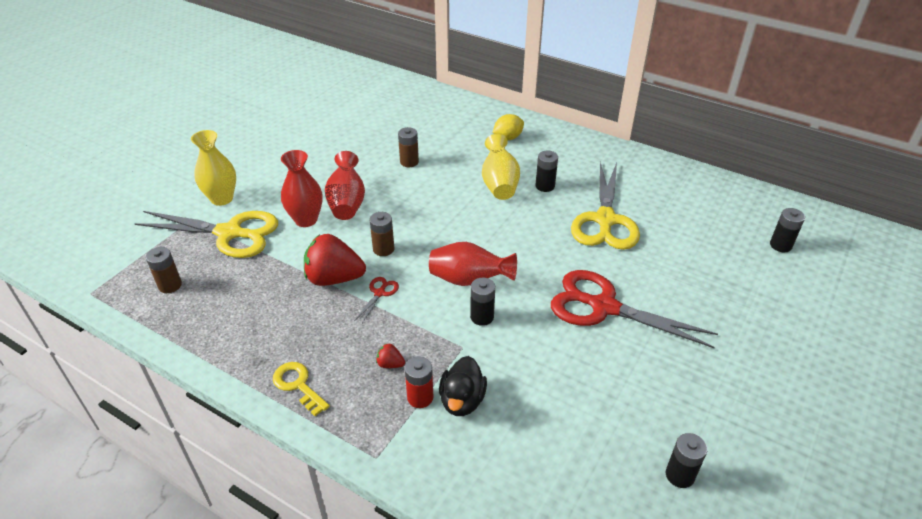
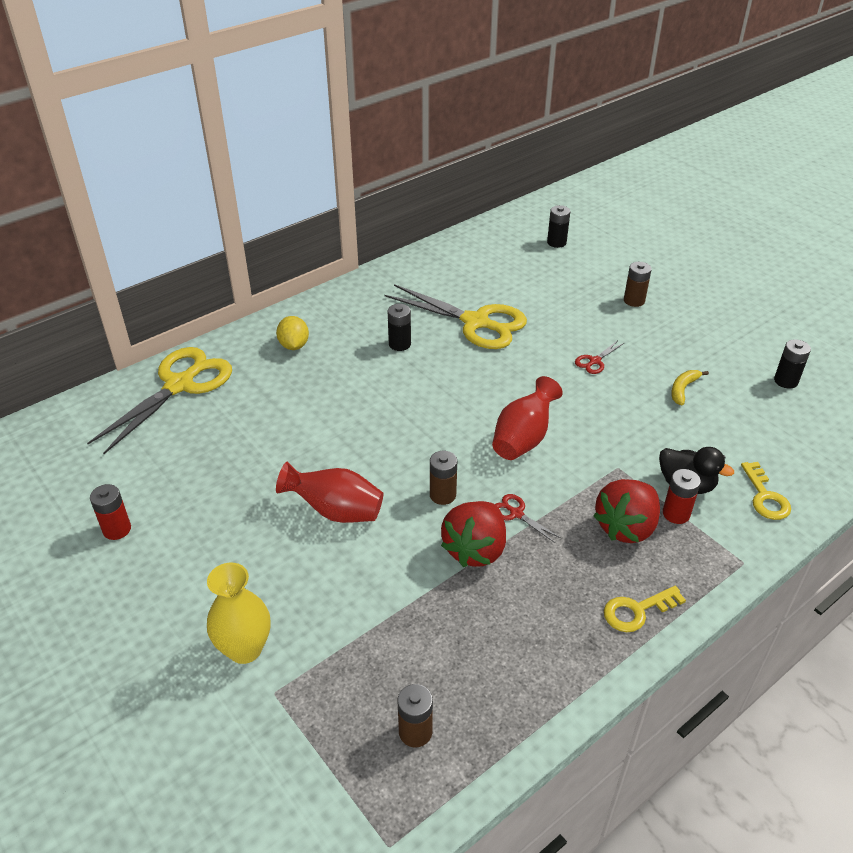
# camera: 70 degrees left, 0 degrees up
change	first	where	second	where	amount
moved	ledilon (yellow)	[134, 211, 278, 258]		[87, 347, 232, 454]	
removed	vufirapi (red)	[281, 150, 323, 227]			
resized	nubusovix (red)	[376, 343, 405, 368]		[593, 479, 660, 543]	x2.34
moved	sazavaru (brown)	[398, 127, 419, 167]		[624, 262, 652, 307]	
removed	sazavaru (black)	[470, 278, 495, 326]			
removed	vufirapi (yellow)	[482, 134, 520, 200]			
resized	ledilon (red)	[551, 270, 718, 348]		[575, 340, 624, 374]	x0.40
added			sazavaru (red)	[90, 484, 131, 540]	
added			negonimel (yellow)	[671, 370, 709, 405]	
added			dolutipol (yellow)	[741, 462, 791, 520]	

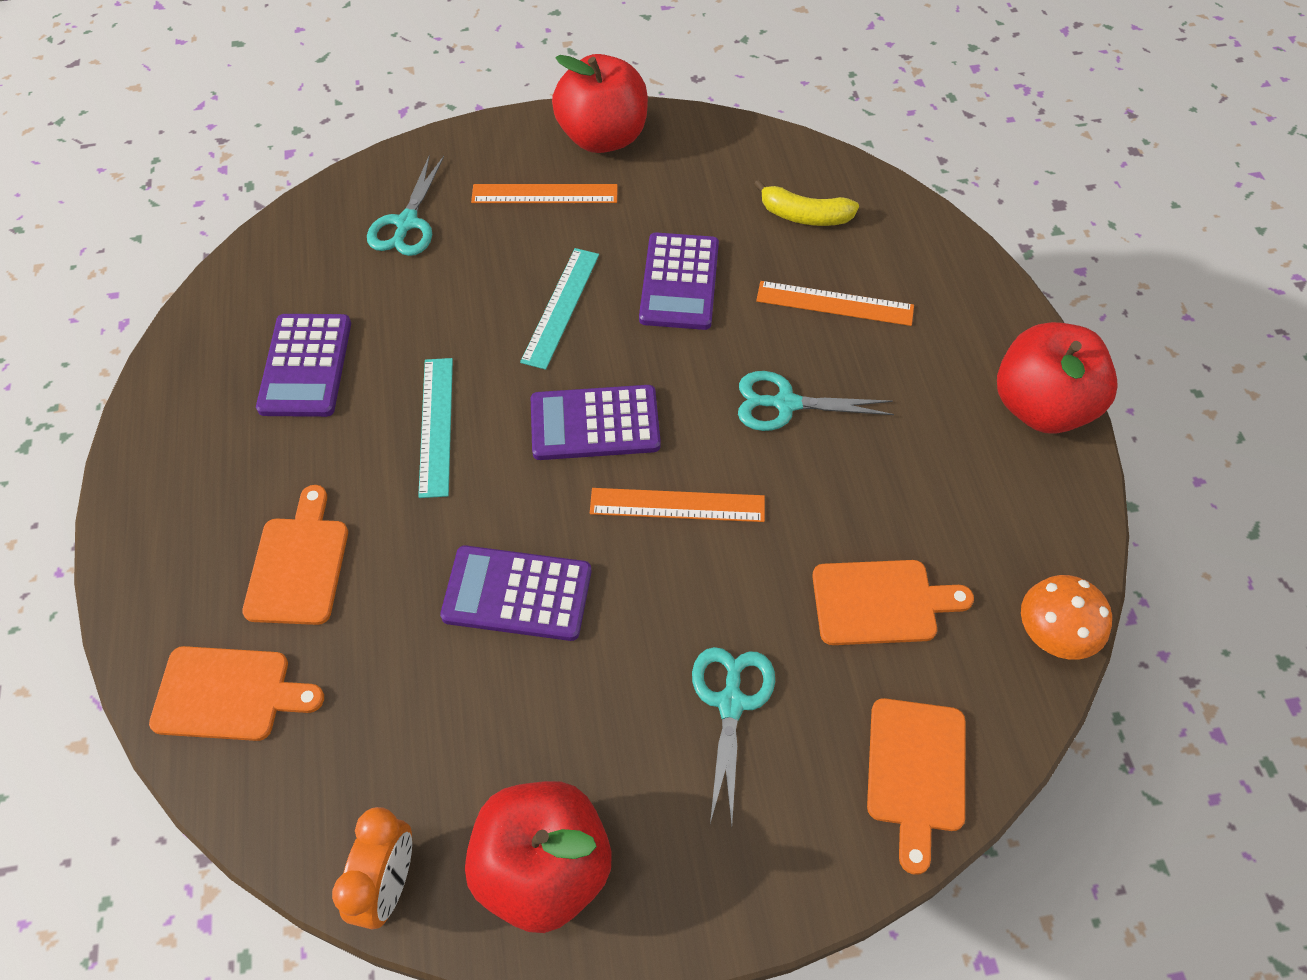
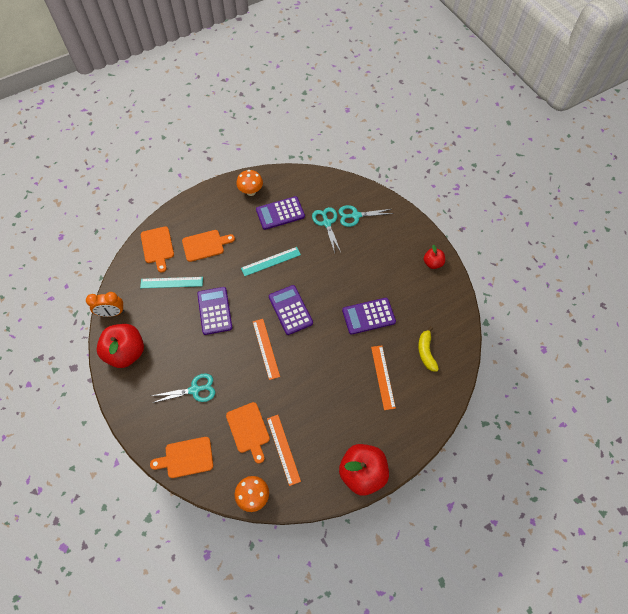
# camera: 70 degrees right, 5 degrees up
change	first	where	second	where	amount
moved	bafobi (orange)	[471, 184, 618, 203]		[267, 415, 301, 486]	
moved	bafobi (turquoise)	[520, 248, 599, 370]		[140, 277, 203, 288]	
resized	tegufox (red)	[552, 54, 648, 153]		[424, 245, 445, 269]	x0.52
moved	ledilon (turquoise)	[738, 371, 894, 431]		[312, 207, 341, 253]	
added			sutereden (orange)	[236, 170, 263, 196]	

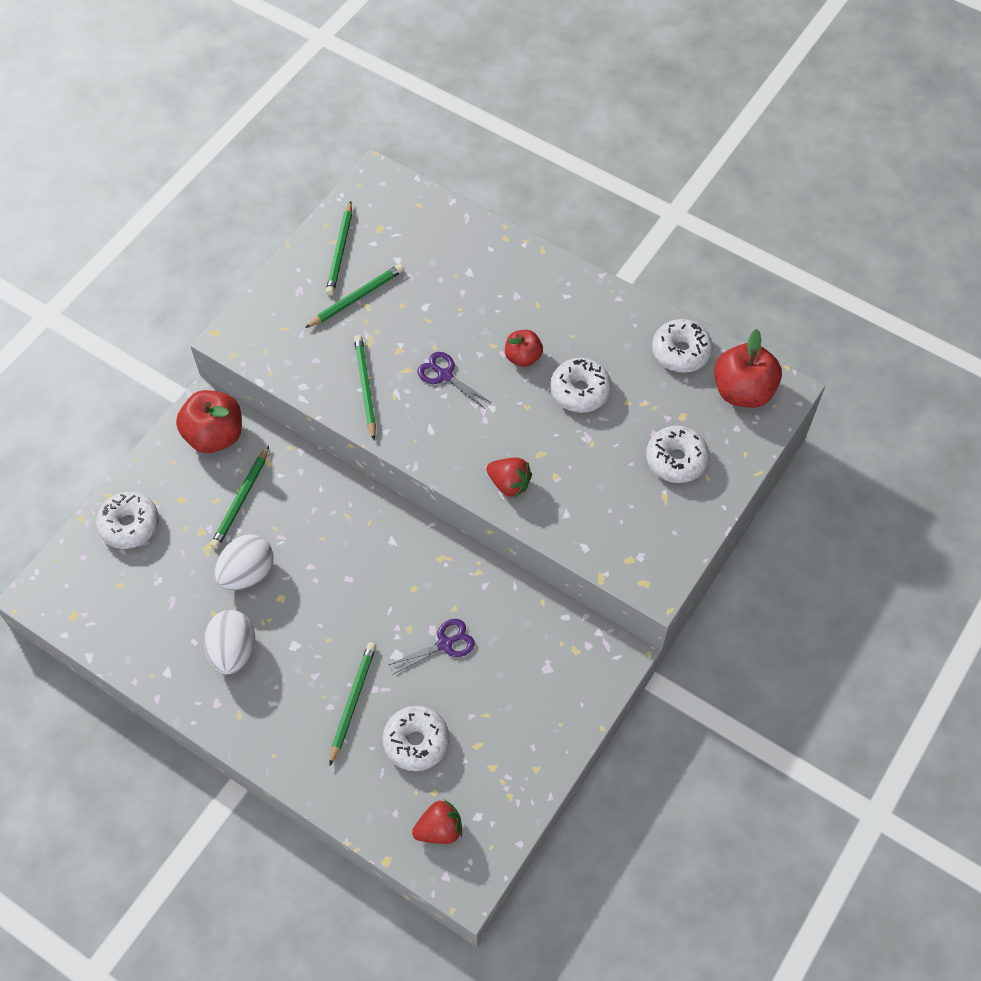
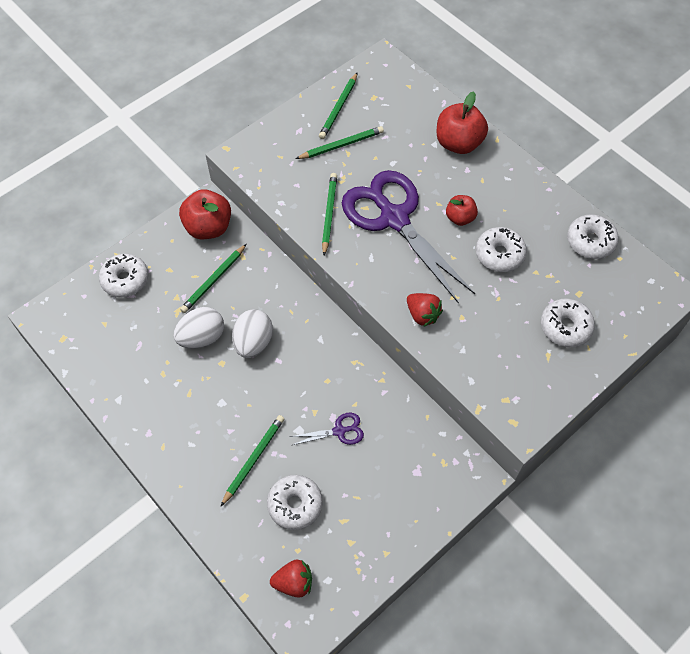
# camera: 15 degrees right, 0 degrees up
change	first	where	second	where	amount
moved	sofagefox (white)	[204, 610, 255, 674]		[232, 309, 273, 358]	
resized	ledilon (purple)	[417, 352, 492, 408]		[342, 170, 475, 304]	x2.47
moved	tegufox (red)	[714, 329, 782, 408]		[436, 91, 488, 154]	

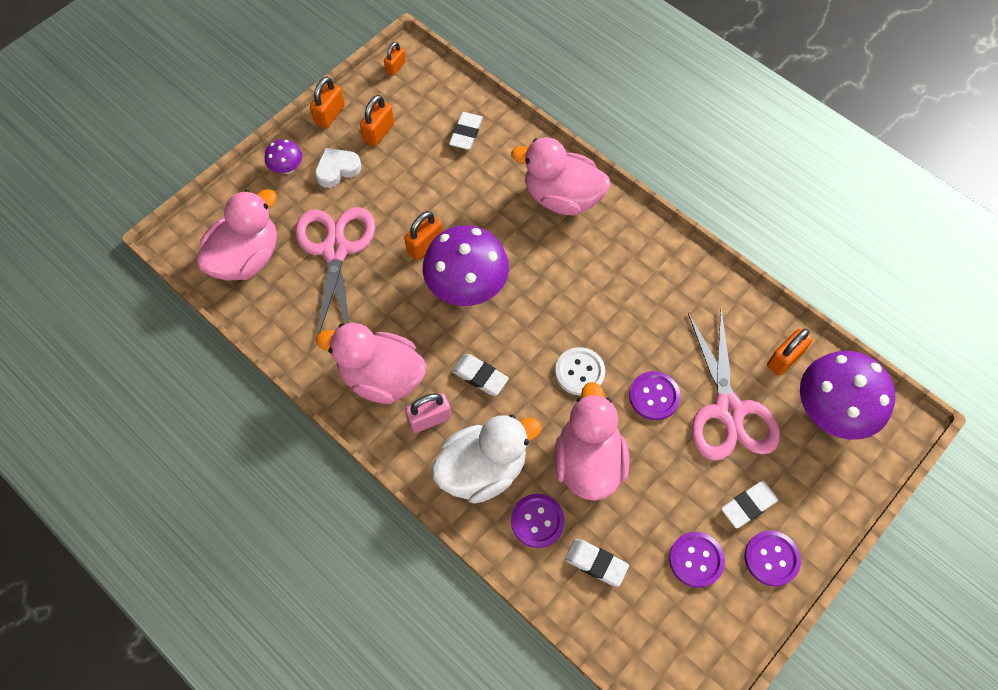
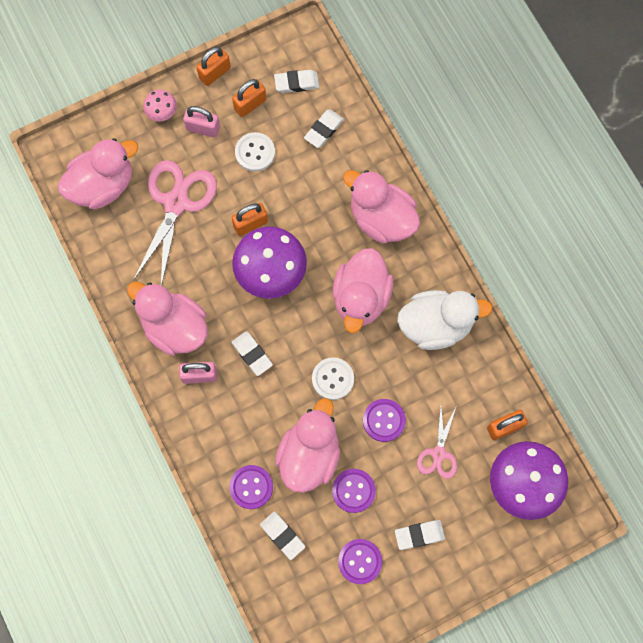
# camera: 20 degrees right, 10 degrees up
change	first	where	second	where	amount
recoloured	sutereden (purple)	[265, 139, 302, 174]	sutereden (pink)	[143, 90, 177, 121]	
replaced	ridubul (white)	[315, 148, 361, 188]	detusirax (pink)	[183, 106, 220, 138]	
removed	detusirax (orange)	[384, 42, 406, 76]			
moved	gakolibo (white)	[431, 415, 541, 503]		[397, 290, 493, 350]	
resized	ledilon (pink)	[688, 310, 780, 461]		[417, 406, 457, 479]	x0.54
moved	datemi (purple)	[745, 530, 801, 587]		[332, 469, 376, 513]	
added			datemi (white)	[235, 132, 275, 172]	
added			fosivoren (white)	[274, 70, 319, 93]	
added			gakolibo (pink)	[333, 248, 393, 333]	

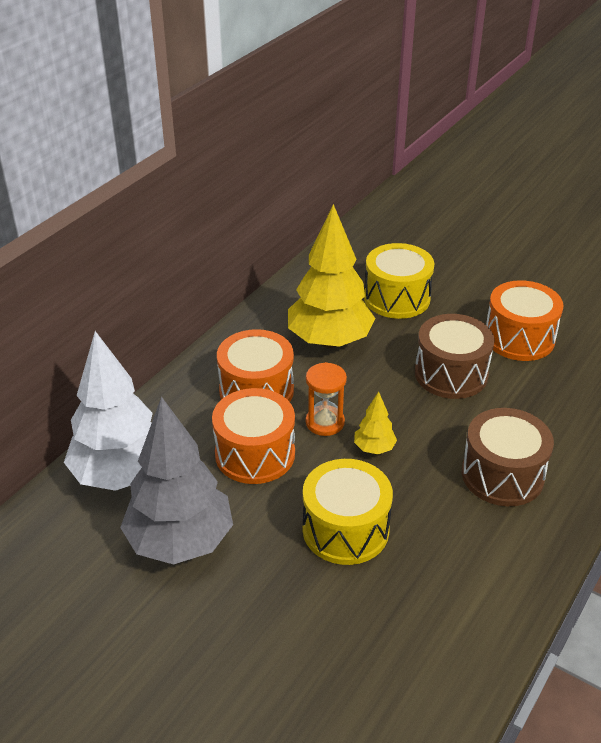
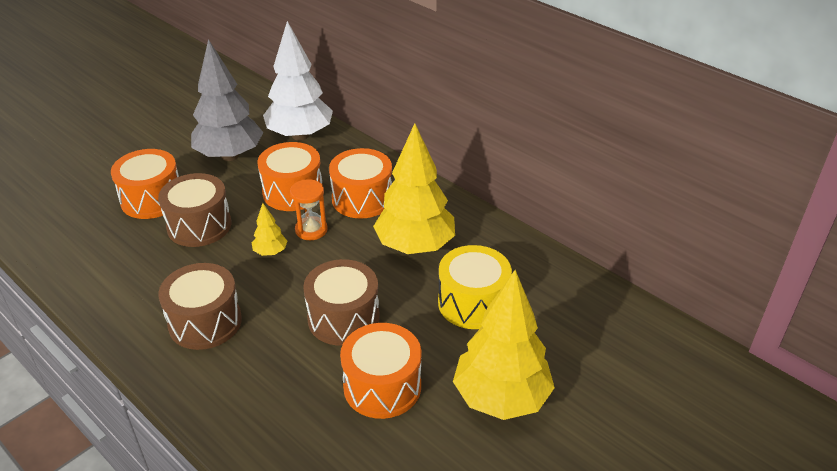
# camera: 100 degrees right, 0 degrees up
change	first	where	second	where	amount
recoloured	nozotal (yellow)	[303, 459, 393, 565]	nozotal (brown)	[158, 173, 231, 247]	
added			nozotal (orange)	[111, 149, 179, 219]	
added			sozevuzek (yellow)	[453, 270, 555, 420]	

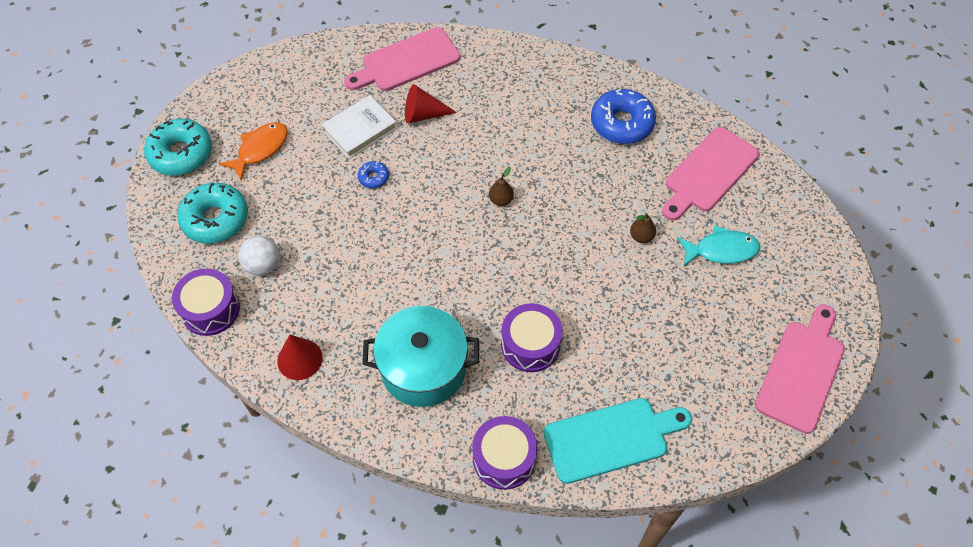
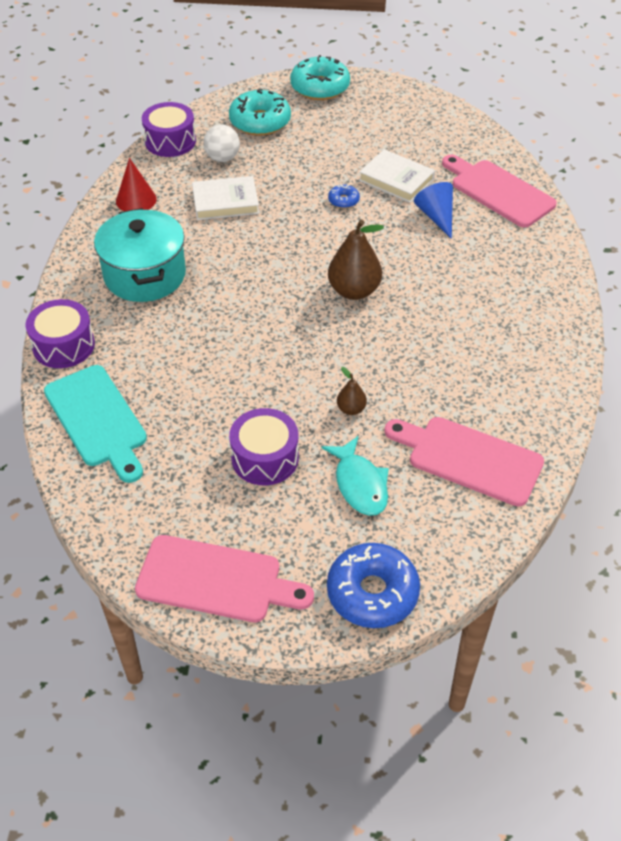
# camera: 75 degrees right, 10 degrees down
change	first	where	second	where	amount
removed	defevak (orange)	[219, 122, 288, 180]			
recoloured	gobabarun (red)	[405, 84, 457, 123]	gobabarun (blue)	[414, 182, 453, 239]	
resized	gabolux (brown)	[489, 167, 514, 206]		[328, 220, 384, 300]	x1.98
moved	nozotal (purple)	[501, 303, 563, 372]		[229, 408, 299, 485]	
moved	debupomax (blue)	[591, 89, 656, 144]		[327, 543, 420, 628]	
added			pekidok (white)	[192, 176, 259, 220]	

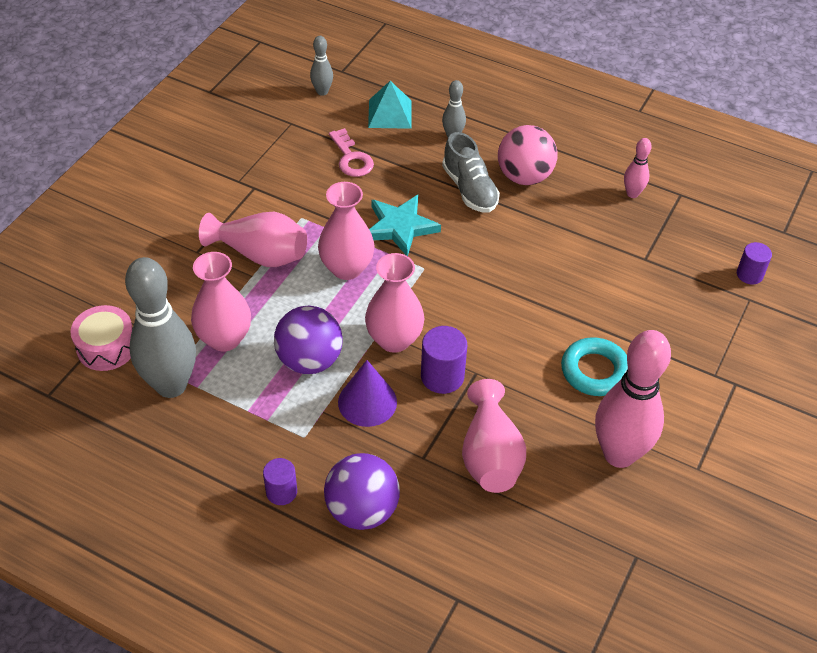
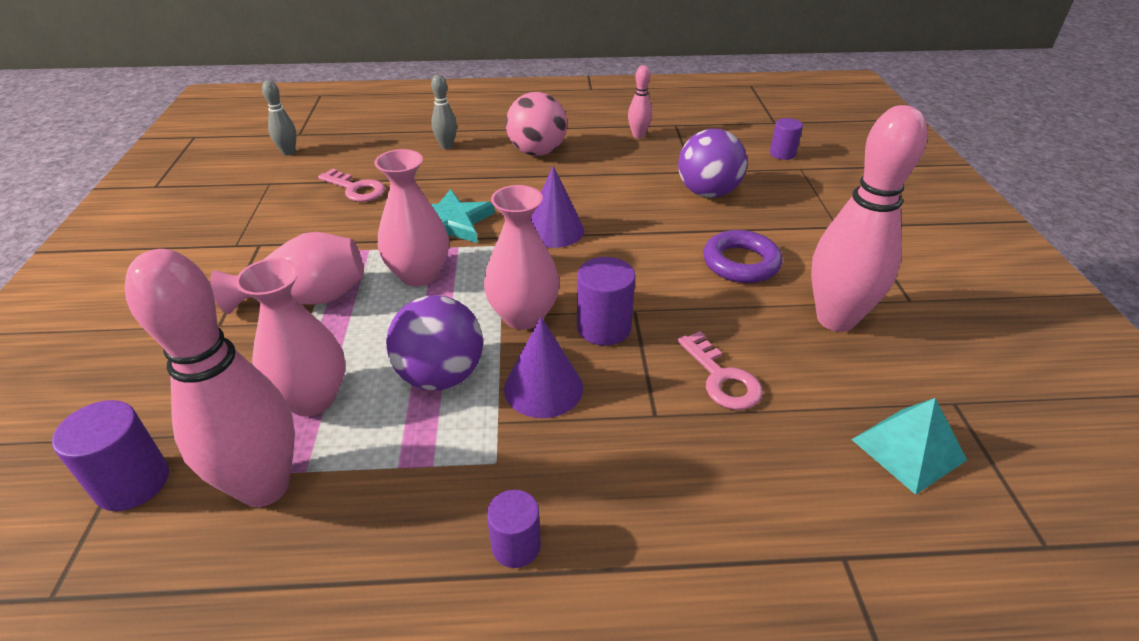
# camera: 30 degrees left, 10 degrees down
change	first	where	second	where	amount
replaced	nozotal (pink)	[70, 305, 133, 371]	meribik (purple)	[52, 400, 169, 511]	
recoloured	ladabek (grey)	[125, 257, 196, 398]	ladabek (pink)	[125, 249, 295, 507]	
moved	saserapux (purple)	[324, 453, 400, 530]		[678, 129, 747, 198]	
moved	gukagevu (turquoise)	[368, 81, 411, 129]		[851, 398, 967, 495]	
removed	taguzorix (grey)	[442, 132, 500, 213]			
replaced	vufirapi (pink)	[462, 379, 526, 493]	dolutipol (pink)	[678, 331, 763, 410]	
recoloured	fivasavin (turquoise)	[561, 337, 628, 396]	fivasavin (purple)	[703, 230, 783, 283]	
added			gobabarun (purple)	[531, 166, 584, 248]	

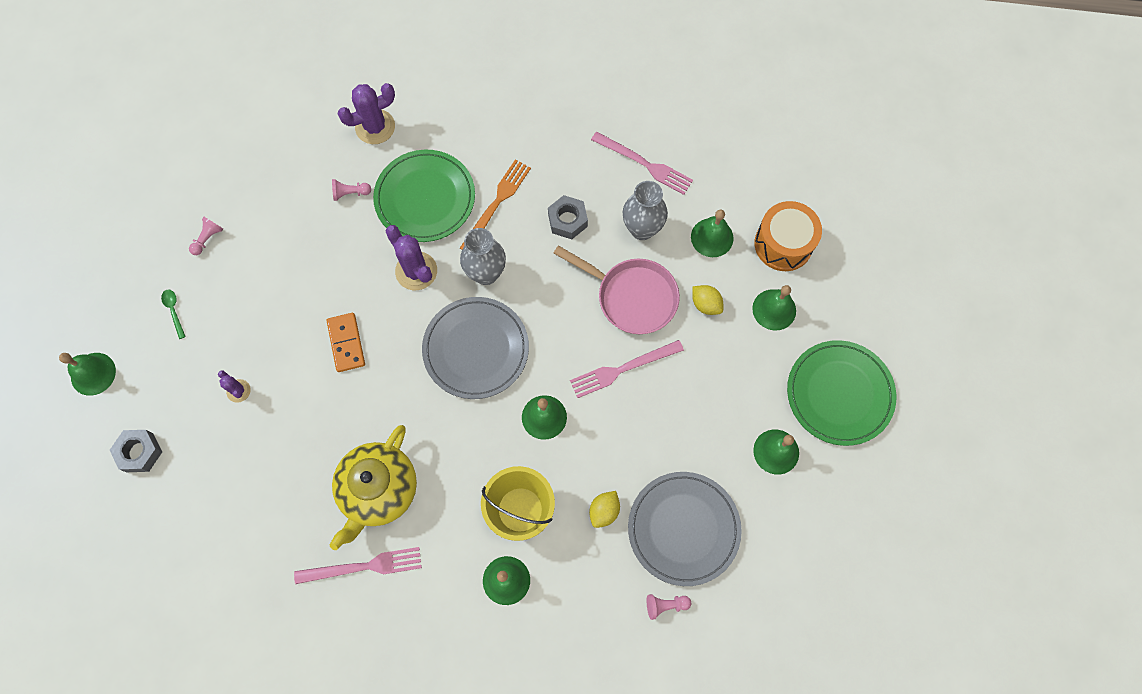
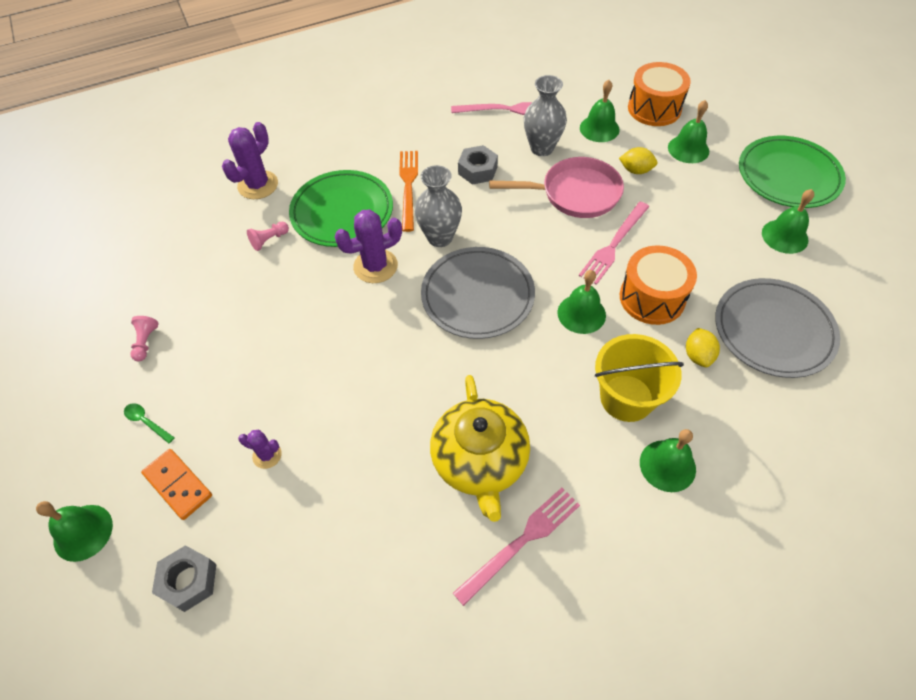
# camera: 30 degrees left, 15 degrees down
change	first	where	second	where	amount
moved	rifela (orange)	[327, 313, 365, 372]		[141, 449, 212, 520]	
turned	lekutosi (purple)	[386, 225, 437, 290]		[334, 209, 402, 283]	45 degrees counterclockwise
removed	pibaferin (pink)	[647, 594, 691, 620]			
added			nozotal (orange)	[620, 245, 697, 325]	

